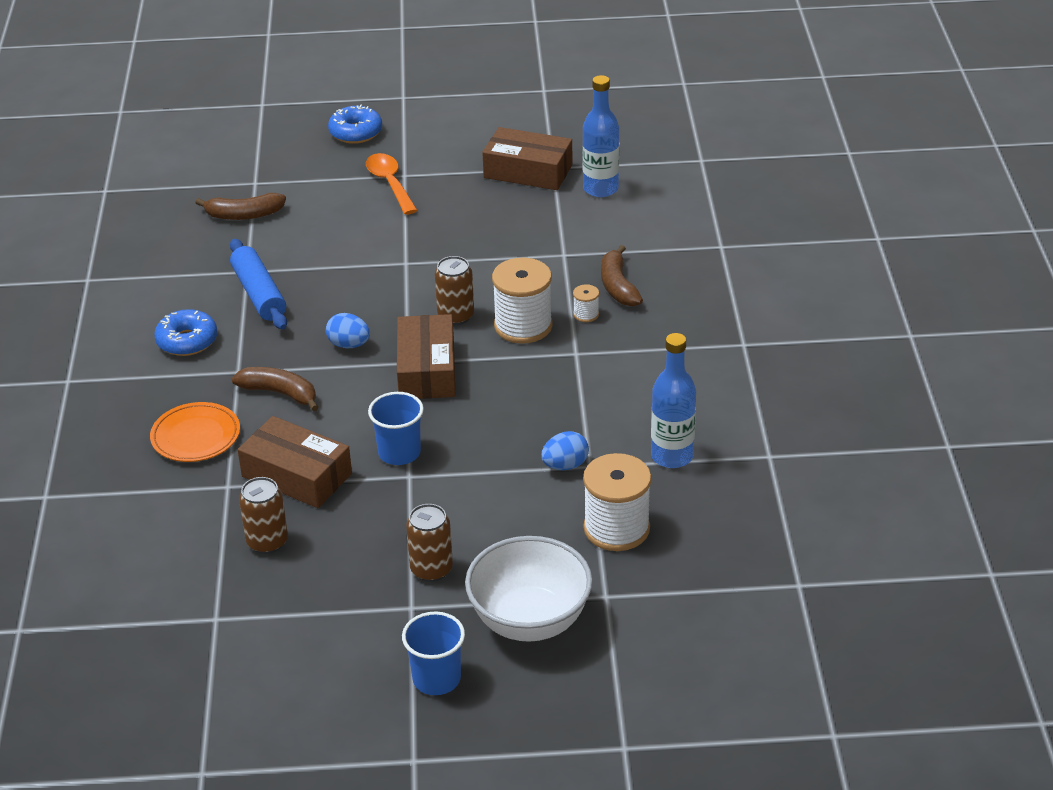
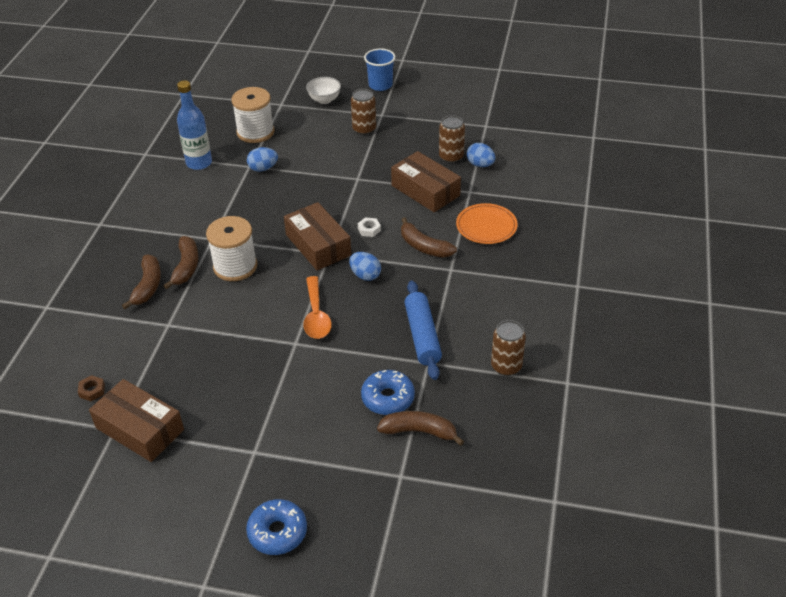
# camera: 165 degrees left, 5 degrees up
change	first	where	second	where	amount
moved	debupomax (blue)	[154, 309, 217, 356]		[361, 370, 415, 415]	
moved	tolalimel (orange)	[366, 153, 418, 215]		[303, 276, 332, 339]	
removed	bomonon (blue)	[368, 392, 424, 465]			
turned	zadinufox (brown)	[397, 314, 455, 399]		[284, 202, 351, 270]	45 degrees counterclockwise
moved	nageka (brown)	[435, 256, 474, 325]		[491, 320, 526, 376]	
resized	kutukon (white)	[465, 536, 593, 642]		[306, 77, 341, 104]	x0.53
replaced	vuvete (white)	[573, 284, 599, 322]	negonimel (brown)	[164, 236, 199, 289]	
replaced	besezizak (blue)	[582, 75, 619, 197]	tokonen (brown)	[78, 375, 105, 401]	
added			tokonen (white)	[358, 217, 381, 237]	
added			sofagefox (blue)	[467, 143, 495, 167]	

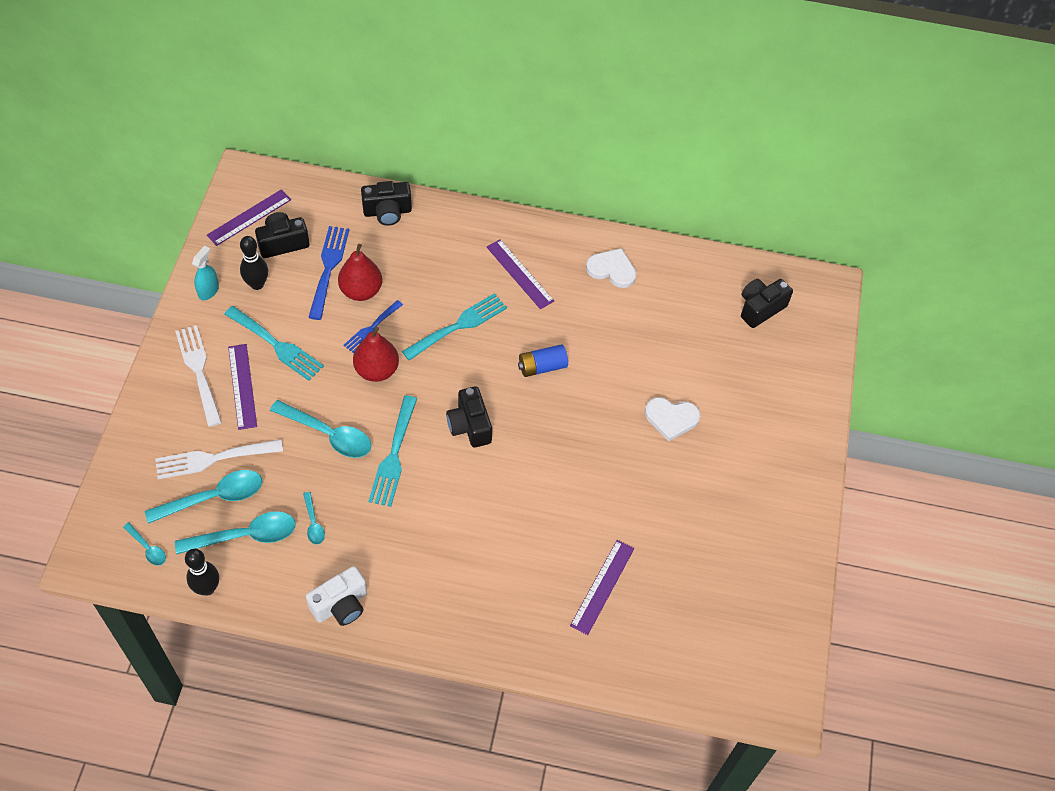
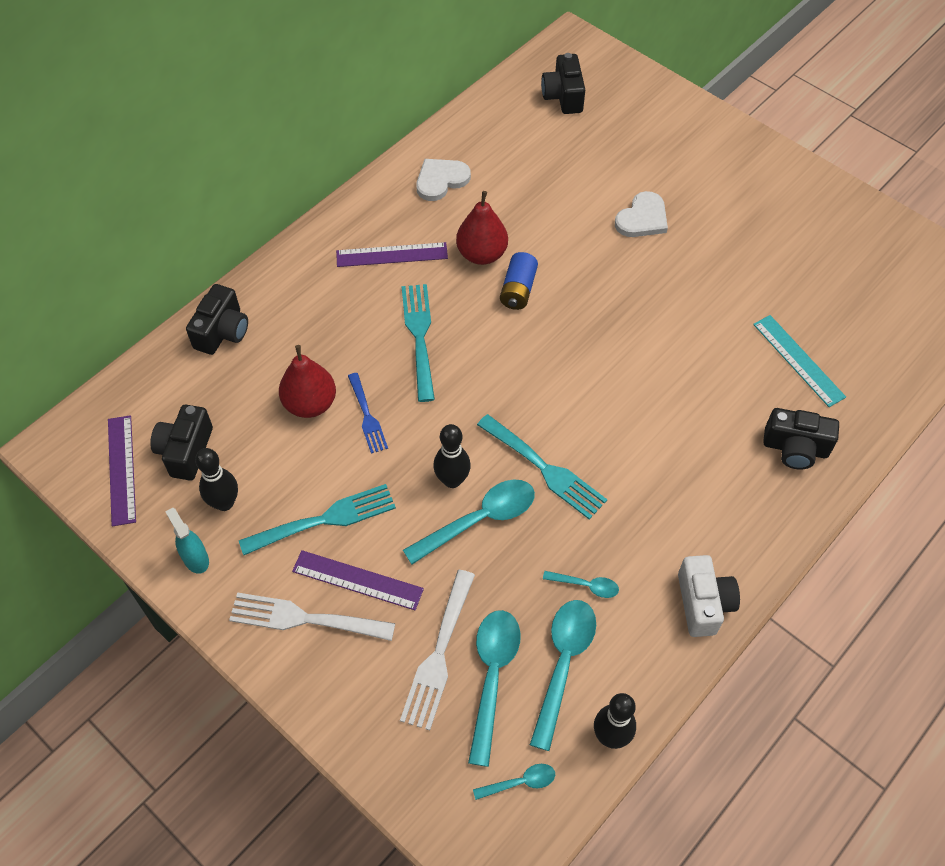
# camera: 55 degrees left, 0 degrees up
change	first	where	second	where	amount
removed	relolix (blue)	[308, 226, 349, 320]			
moved	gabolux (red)	[353, 327, 399, 382]		[456, 191, 508, 265]	
moved	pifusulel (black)	[446, 386, 492, 448]		[763, 408, 839, 469]	
recoloured	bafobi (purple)	[570, 540, 634, 635]	bafobi (turquoise)	[753, 315, 846, 407]	
added			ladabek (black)	[434, 424, 471, 488]	

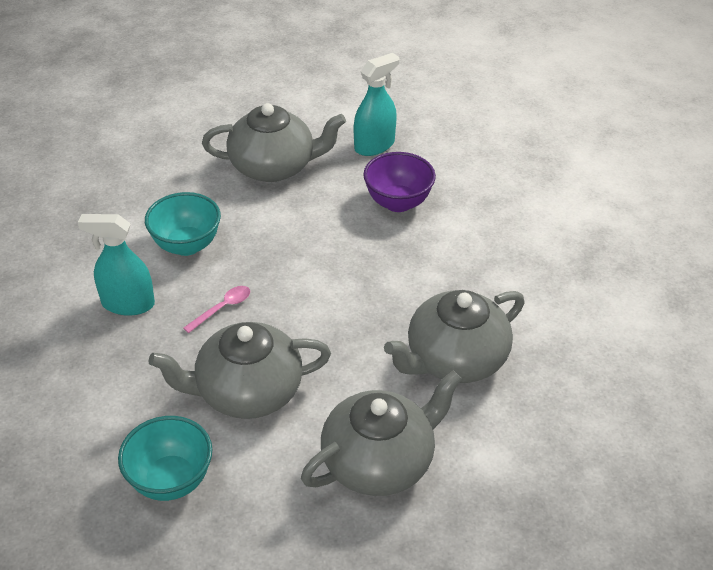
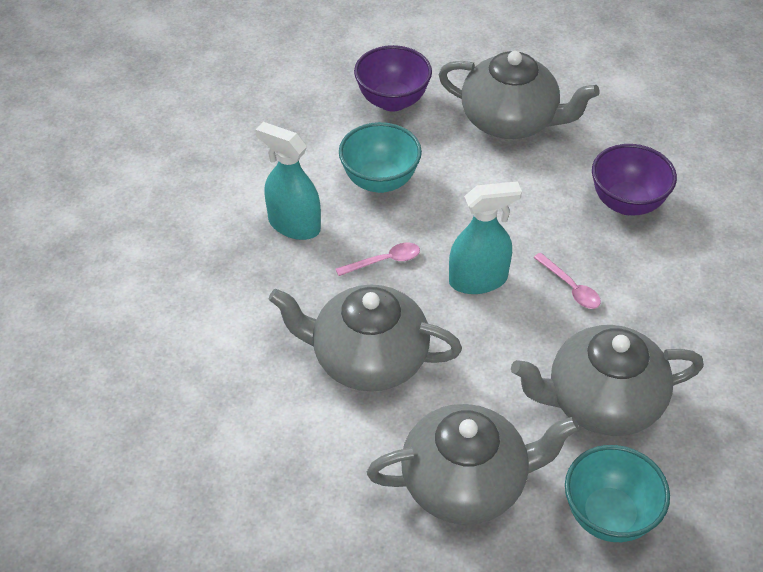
# camera: 25 degrees right, 5 degrees up
change	first	where	second	where	amount
moved	kutukon (turquoise)	[118, 416, 212, 501]		[565, 445, 670, 542]	
moved	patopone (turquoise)	[354, 53, 400, 156]		[449, 181, 522, 294]	
added			kutukon (purple)	[354, 45, 432, 112]	
added			tolalimel (pink)	[533, 253, 601, 309]	

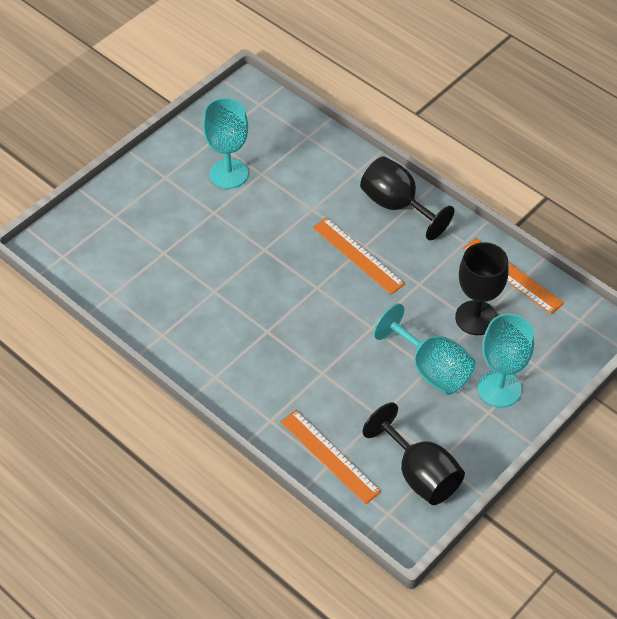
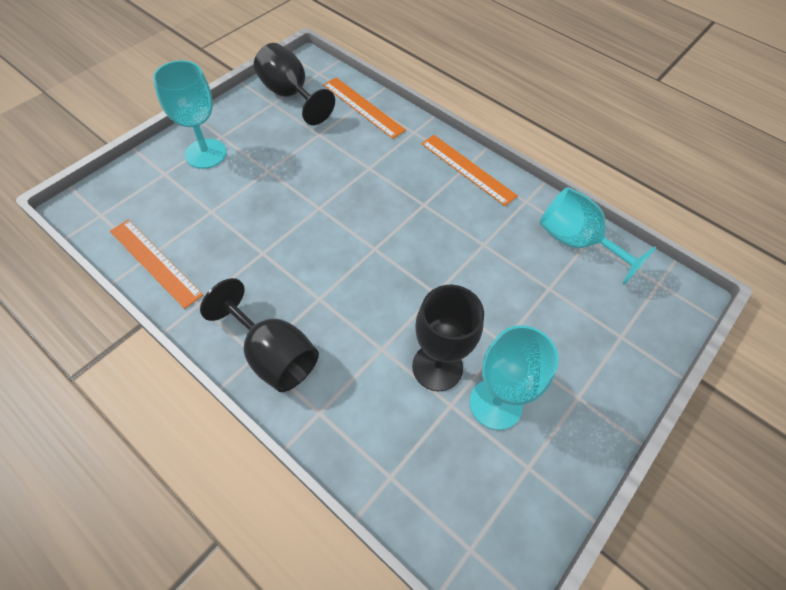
# camera: 175 degrees right, 5 degrees up
change	first	where	second	where	amount
moved	bafobi (orange)	[312, 217, 405, 294]		[421, 135, 518, 206]	
moved	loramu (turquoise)	[374, 303, 475, 395]		[540, 187, 657, 285]	
moved	loramu (black)	[455, 242, 509, 335]		[412, 285, 484, 391]	

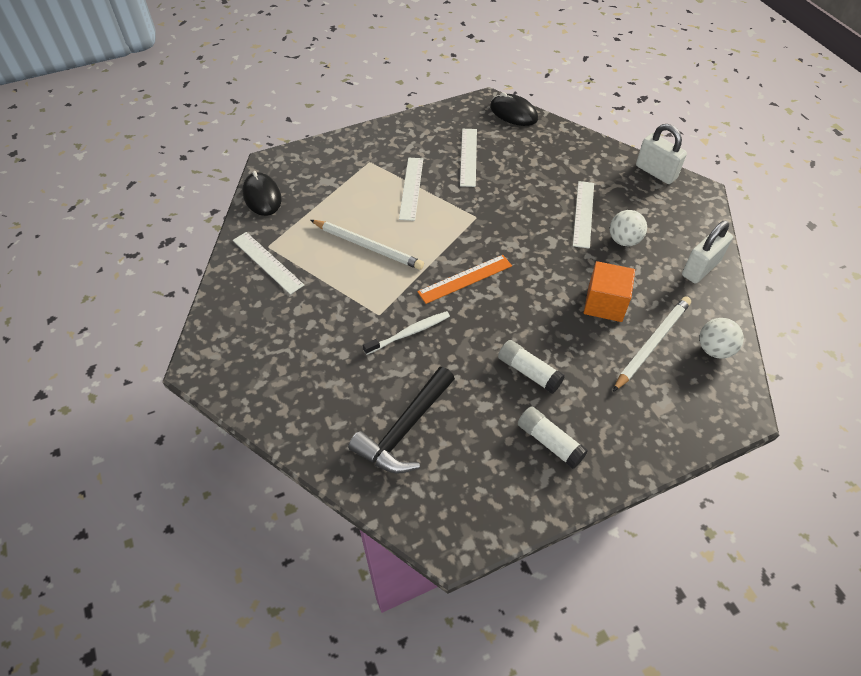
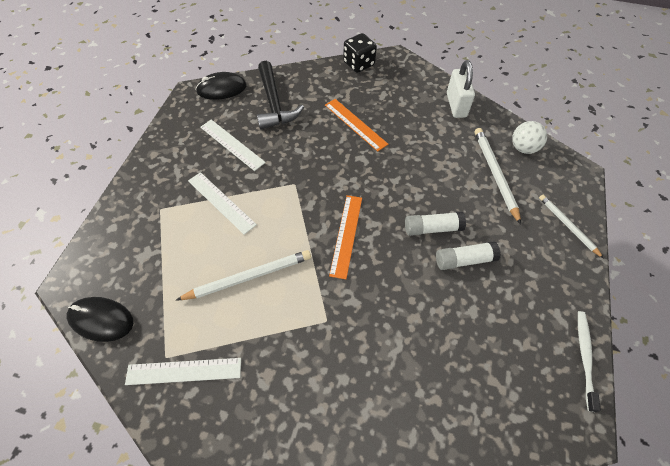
# camera: 50 degrees left, 5 degrees up
change	first	where	second	where	amount
moved	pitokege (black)	[348, 367, 455, 474]		[257, 61, 304, 129]	
moved	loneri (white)	[363, 311, 450, 355]		[578, 311, 601, 412]	
moved	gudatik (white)	[518, 406, 588, 469]		[405, 212, 466, 236]	
recoloured	bafobi (white)	[573, 181, 594, 249]	bafobi (orange)	[325, 99, 388, 151]	
removed	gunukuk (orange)	[584, 261, 635, 322]			
removed	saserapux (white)	[610, 210, 647, 246]			
replaced	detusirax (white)	[636, 124, 687, 184]	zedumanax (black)	[343, 33, 377, 73]	
added			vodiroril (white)	[539, 195, 604, 259]	

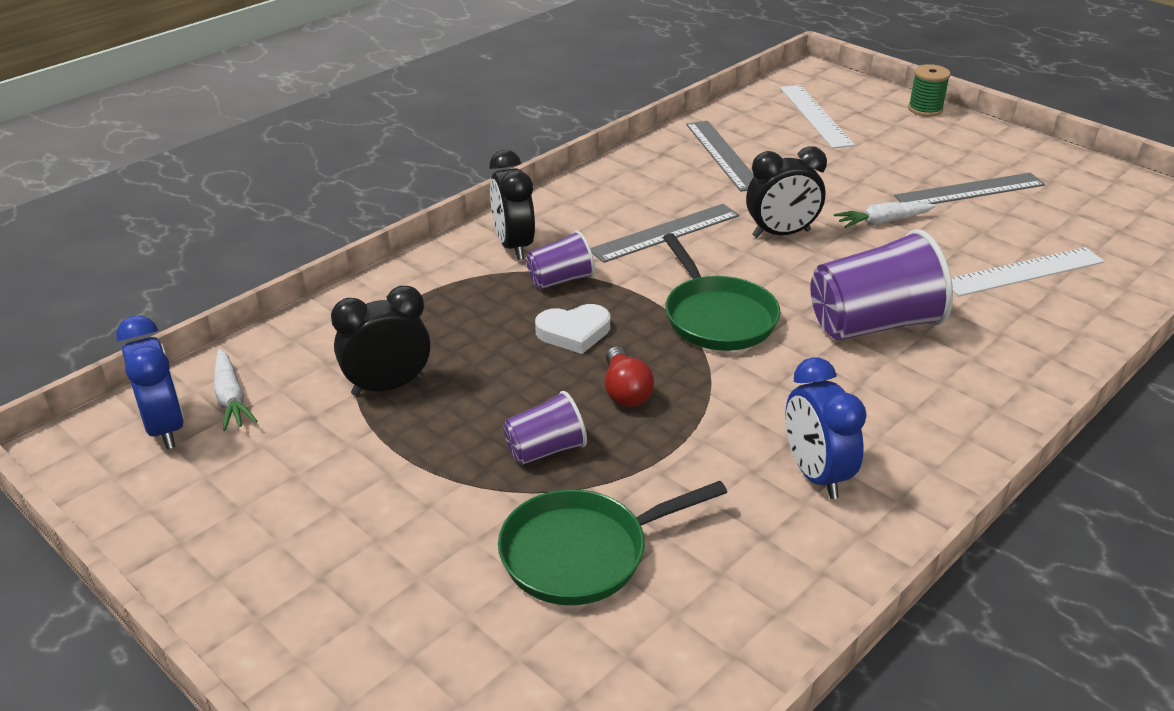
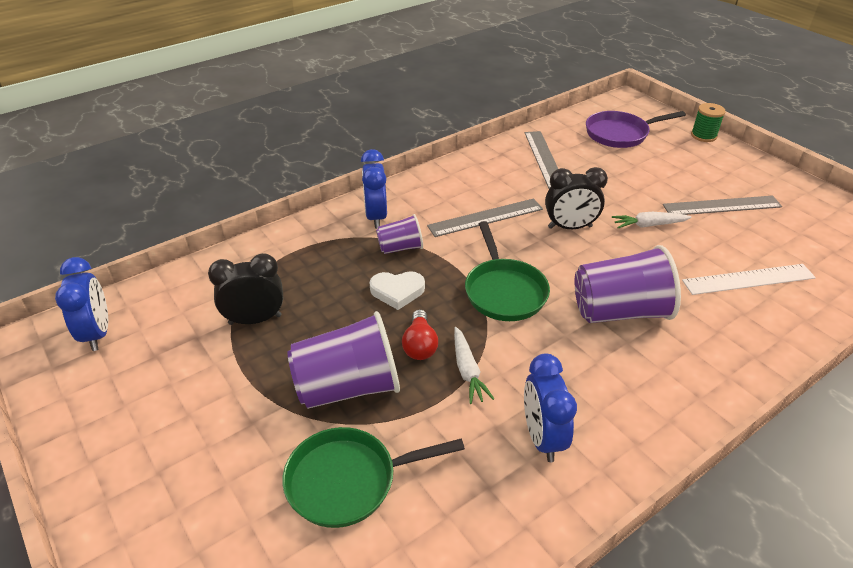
# camera: 10 degrees right, 5 degrees up
change	first	where	second	where	amount
moved	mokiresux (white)	[214, 349, 257, 431]		[454, 327, 494, 404]	
recoloured	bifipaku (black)	[490, 150, 535, 260]	bifipaku (blue)	[361, 149, 387, 229]	
resized	bomonon (purple)	[503, 391, 587, 464]		[287, 311, 400, 409]	x1.86
replaced	bafobi (white)	[780, 85, 855, 148]	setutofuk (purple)	[586, 111, 686, 148]	

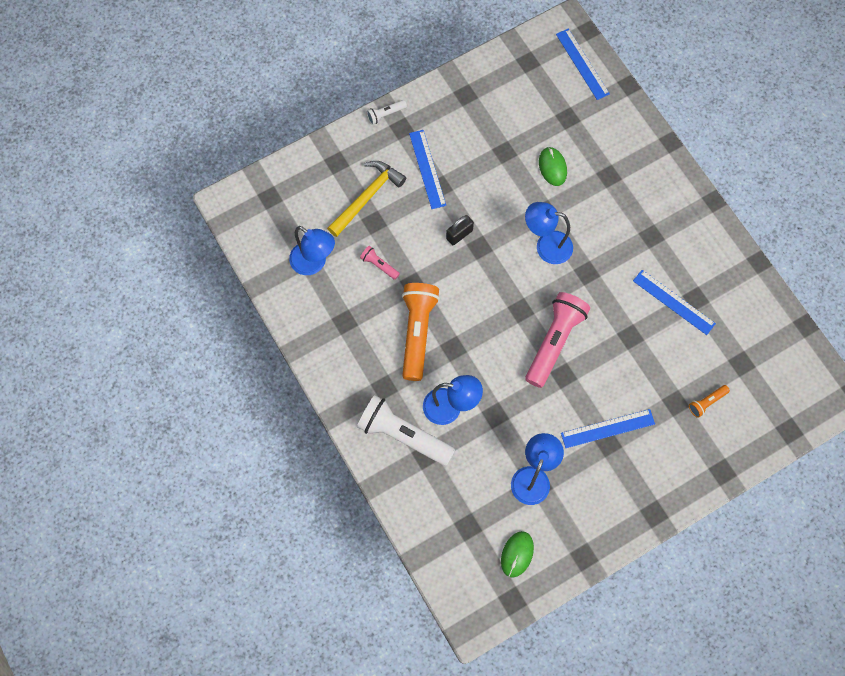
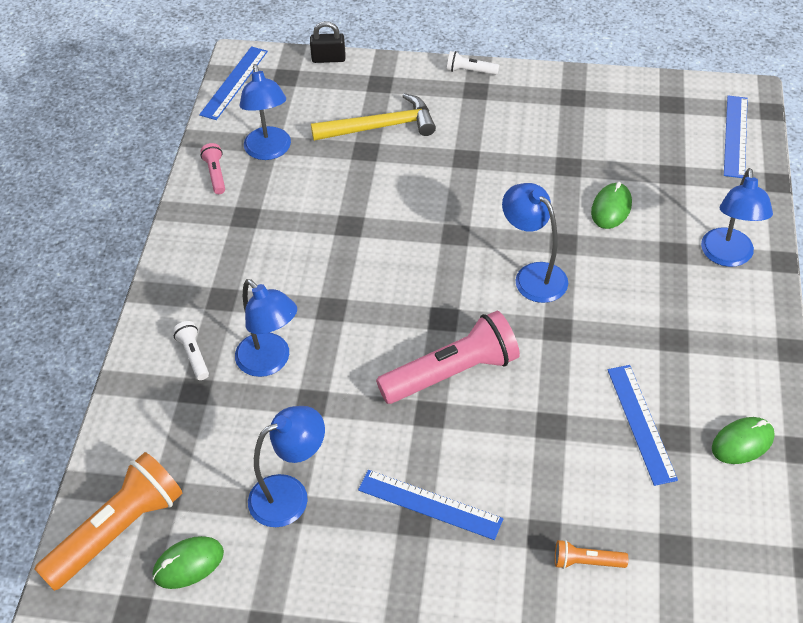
# camera: 40 degrees right, 20 degrees down
change	first	where	second	where	amount
resized	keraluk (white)	[357, 395, 455, 466]		[173, 321, 209, 380]	x0.45
moved	keraluk (pink)	[360, 246, 400, 280]		[201, 143, 225, 194]	
moved	keraluk (orange)	[402, 283, 440, 381]		[35, 452, 182, 591]	
moved	bafobi (blue)	[409, 130, 446, 209]		[199, 46, 268, 120]	
moved	detusirax (black)	[446, 215, 474, 245]		[310, 21, 345, 63]	
added			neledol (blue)	[701, 168, 773, 267]	
added			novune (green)	[712, 417, 775, 464]	

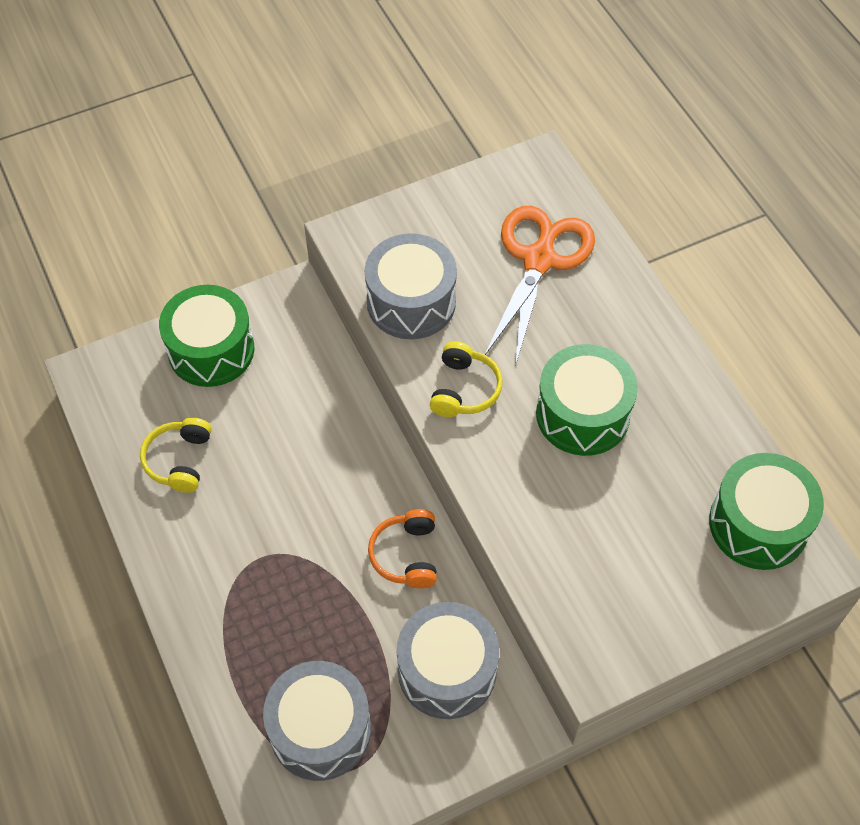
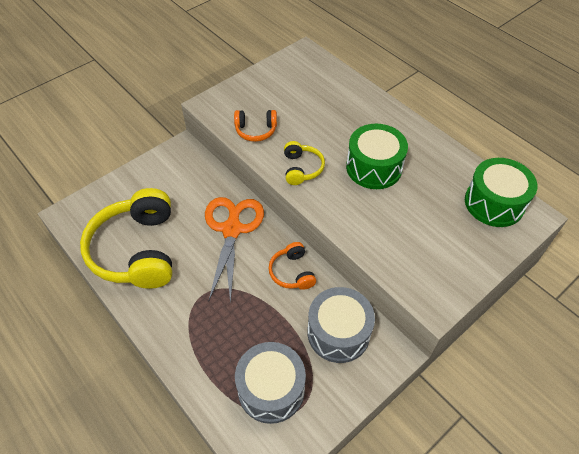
# camera: 15 degrees left, 5 degrees down
change	first	where	second	where	amount
resized	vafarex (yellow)	[140, 417, 211, 493]		[80, 188, 172, 289]	x2.13
removed	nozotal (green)	[159, 285, 254, 387]			
replaced	nozotal (grey)	[365, 233, 457, 339]	vafarex (orange)	[234, 110, 277, 142]	
moved	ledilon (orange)	[485, 206, 595, 367]		[205, 197, 264, 304]	

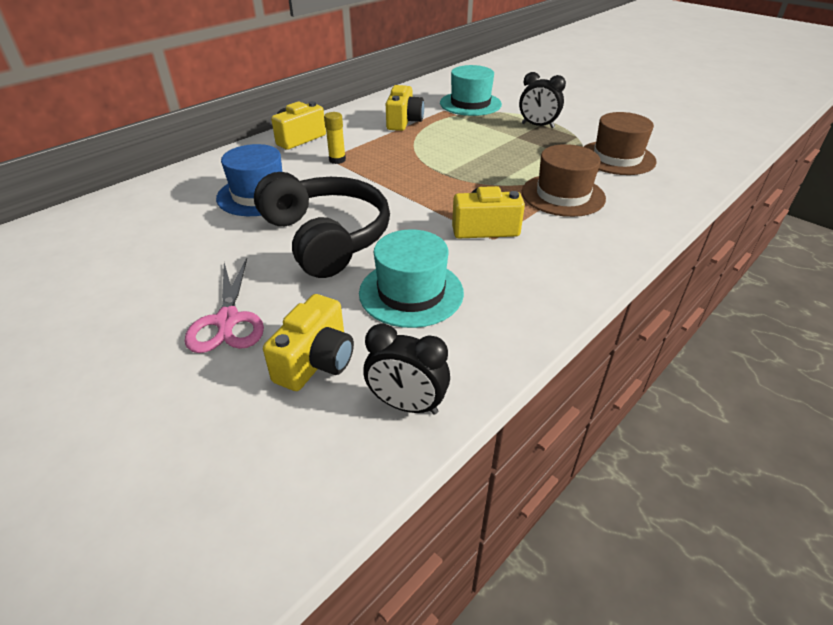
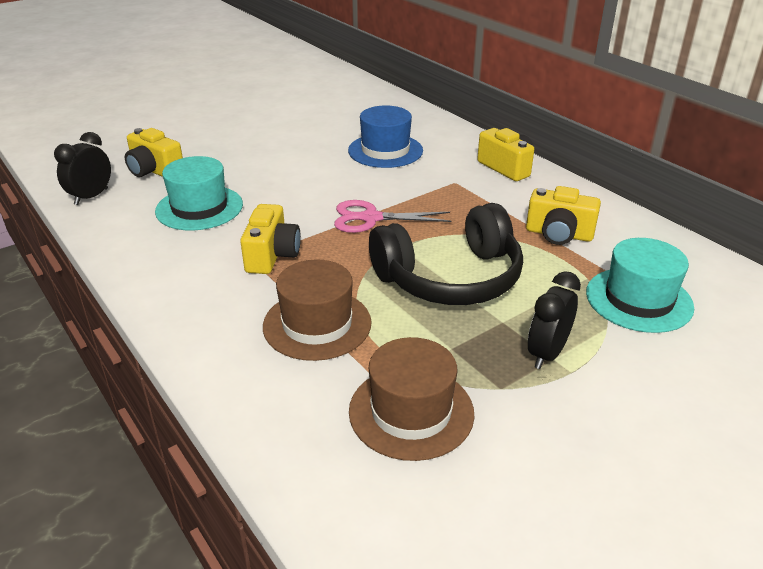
# camera: 100 degrees right, 5 degrees down
change	first	where	second	where	amount
moved	ledilon (pink)	[185, 258, 264, 353]		[334, 200, 452, 233]	
moved	vafarex (black)	[254, 172, 390, 278]		[369, 203, 523, 305]	
removed	gudatik (yellow)	[324, 112, 346, 164]			

